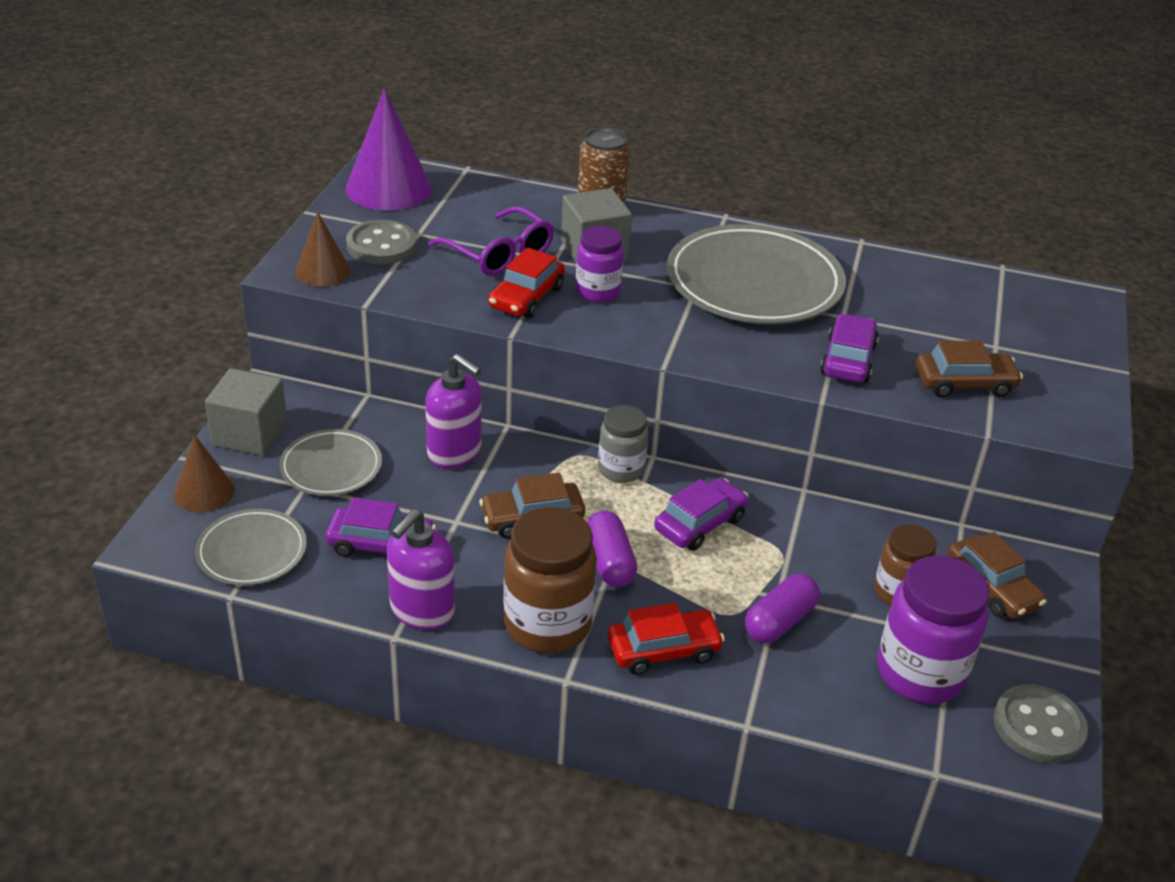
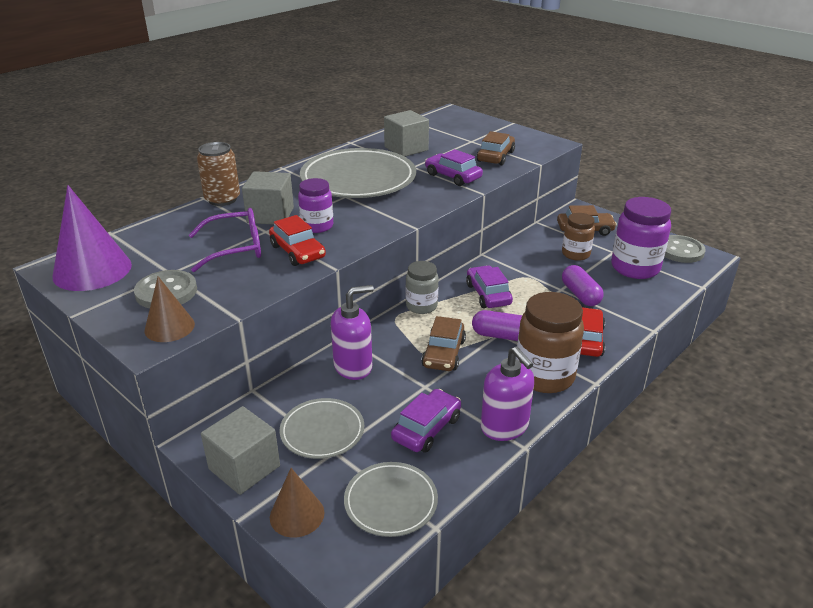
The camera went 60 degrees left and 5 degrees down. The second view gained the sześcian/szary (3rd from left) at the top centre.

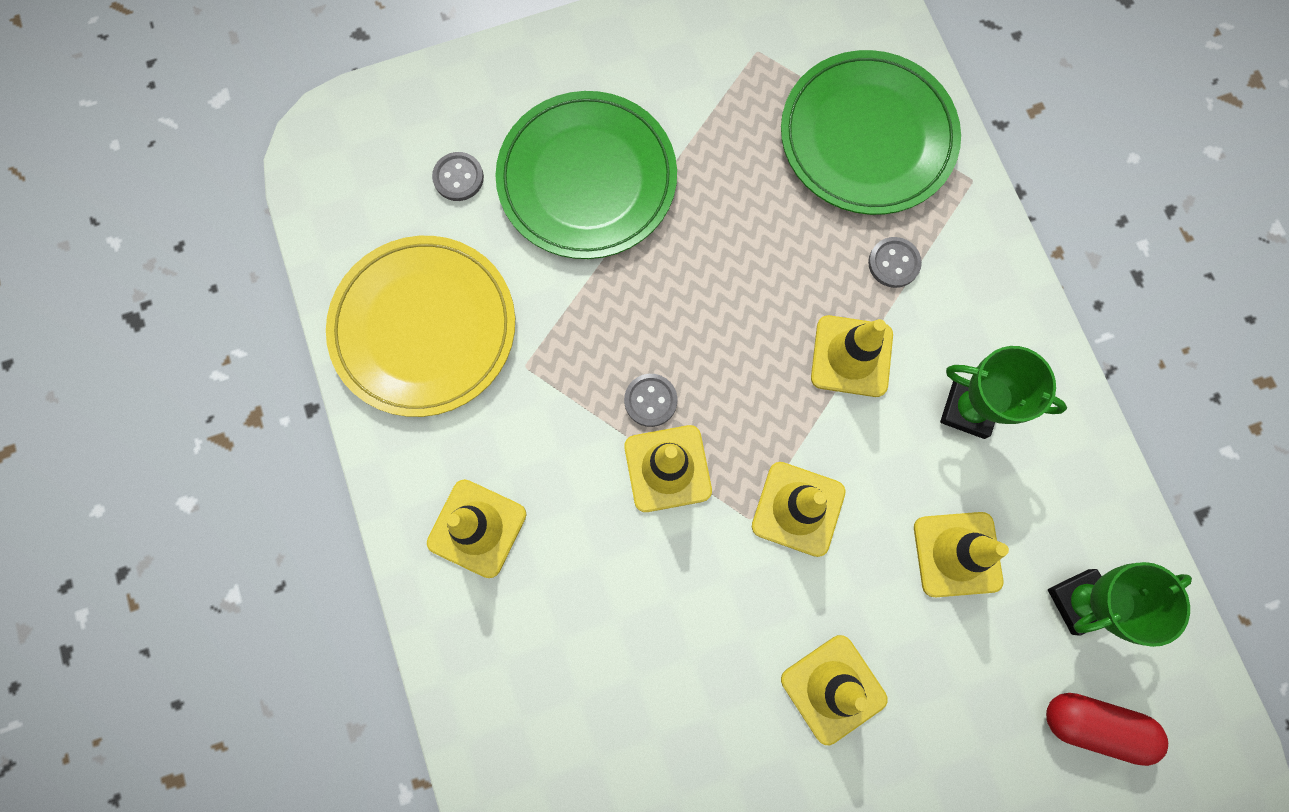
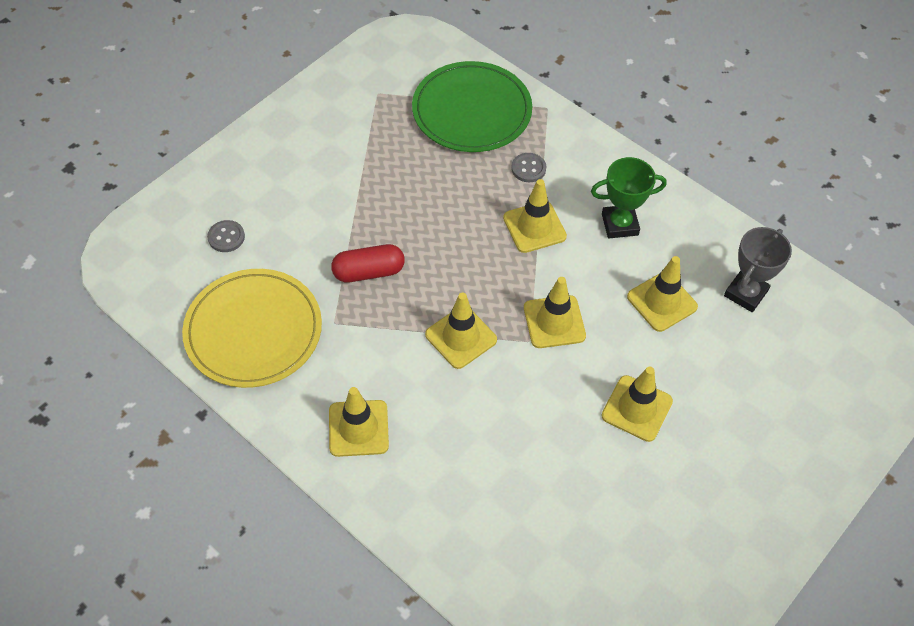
The camera went 30 degrees left and 20 degrees down. The second view lost the talerz/zielony (1st from left) at the top centre. The second view lost the guzik/szary (2nd from left) at the centre. The kapsułka/czerwony ended up elsewhere, having gone from the bottom right to the centre. What was the puchar/zielony (2nd from left) at the bottom right turned into the puchar/szary at the middle right.

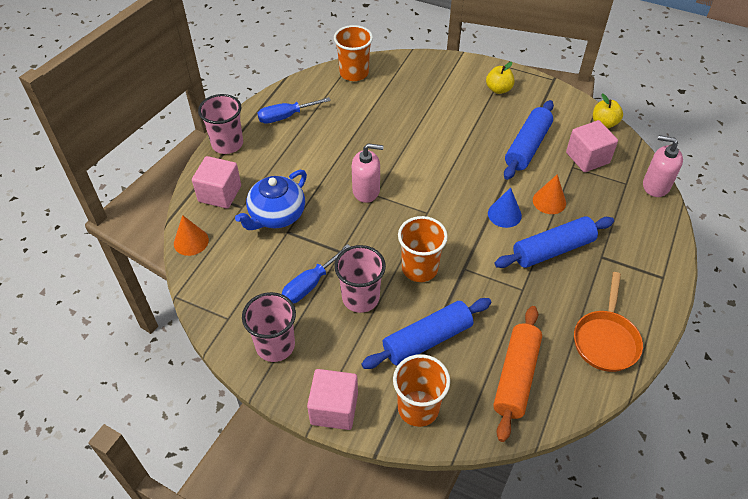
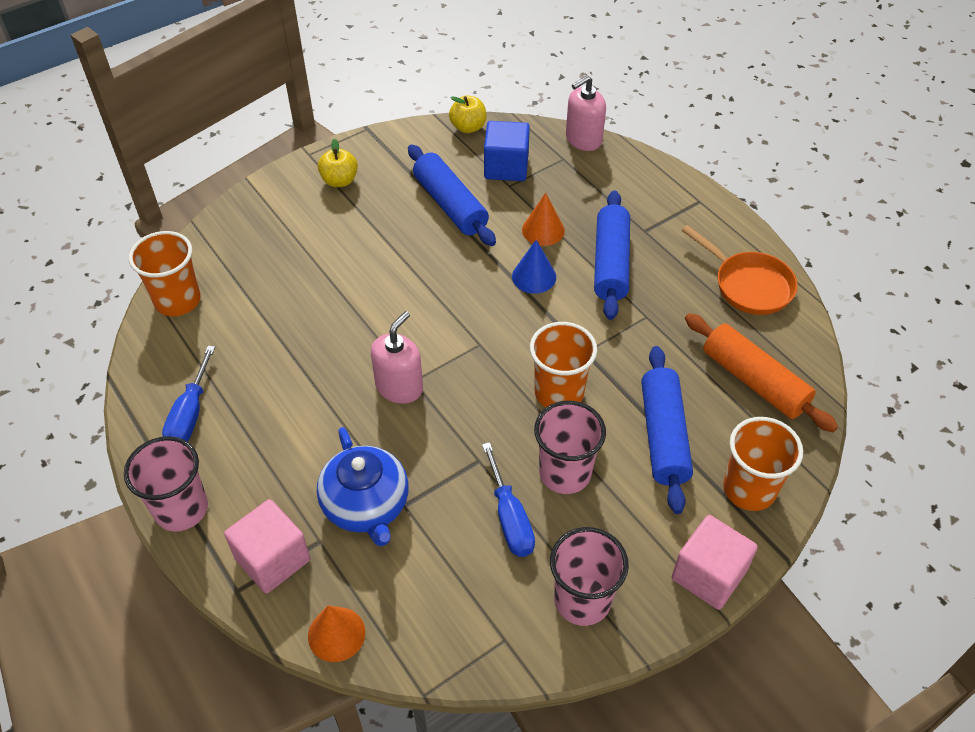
The camera went 60 degrees left and 0 degrees up. What was the sześcian/różowy (3rd from left) at the top right turned into the sześcian/niebieski at the top centre.

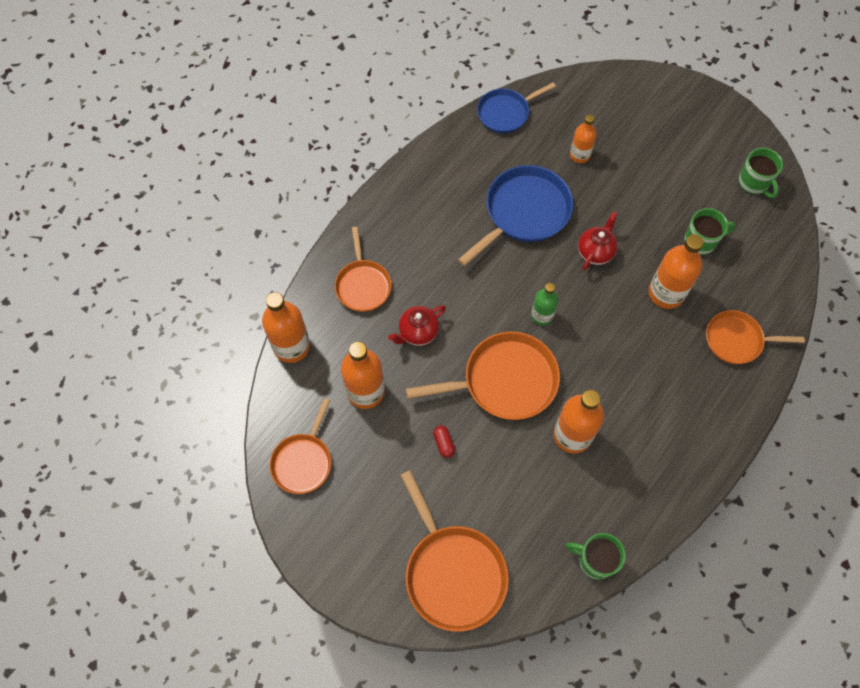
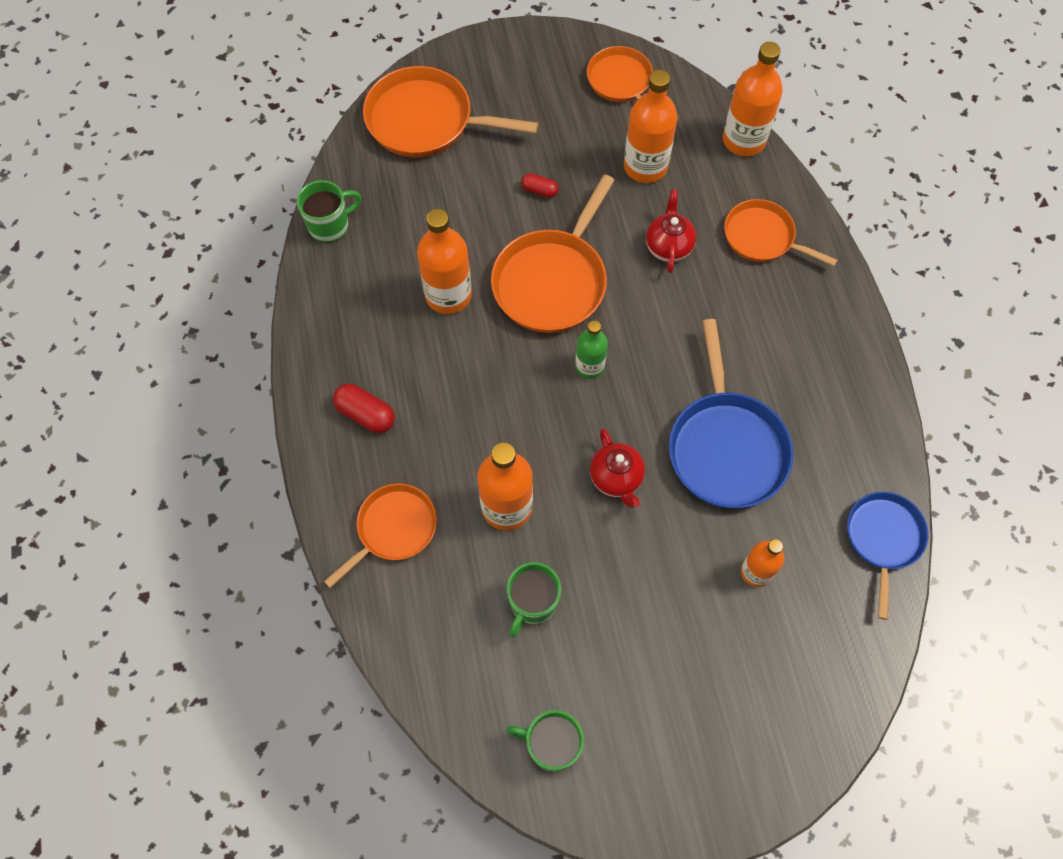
The camera went 130 degrees right and 0 degrees up. The second view gained the kapsułka/czerwony (1st from left) at the centre.

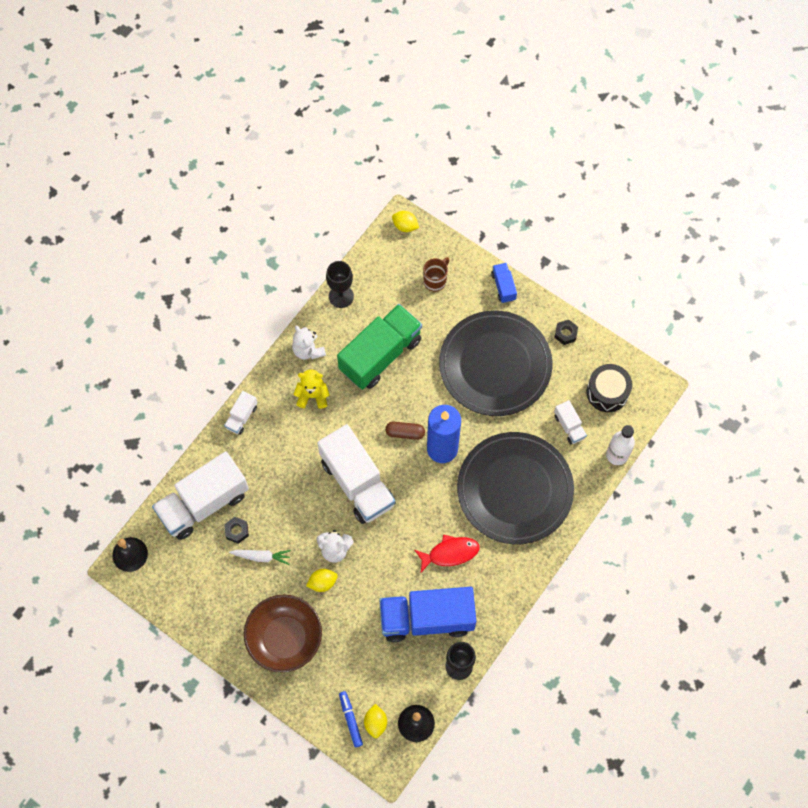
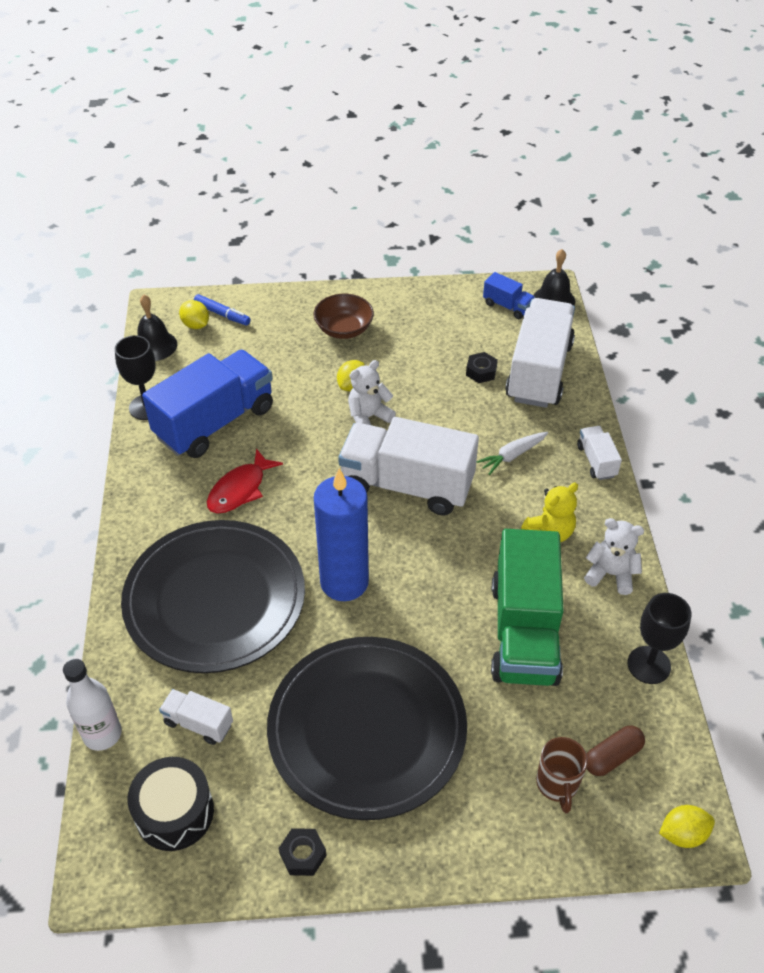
The camera went 140 degrees right and 20 degrees down. The marchewka/biały ended up elsewhere, having gone from the bottom left to the middle right. The kapsułka/brązowy ended up elsewhere, having gone from the centre to the bottom right. The ciężarówka/niebieski (2nd from left) ended up elsewhere, having gone from the centre to the top centre. The size of the miska/brązowy at the bottom centre changed by a factor of 0.64.

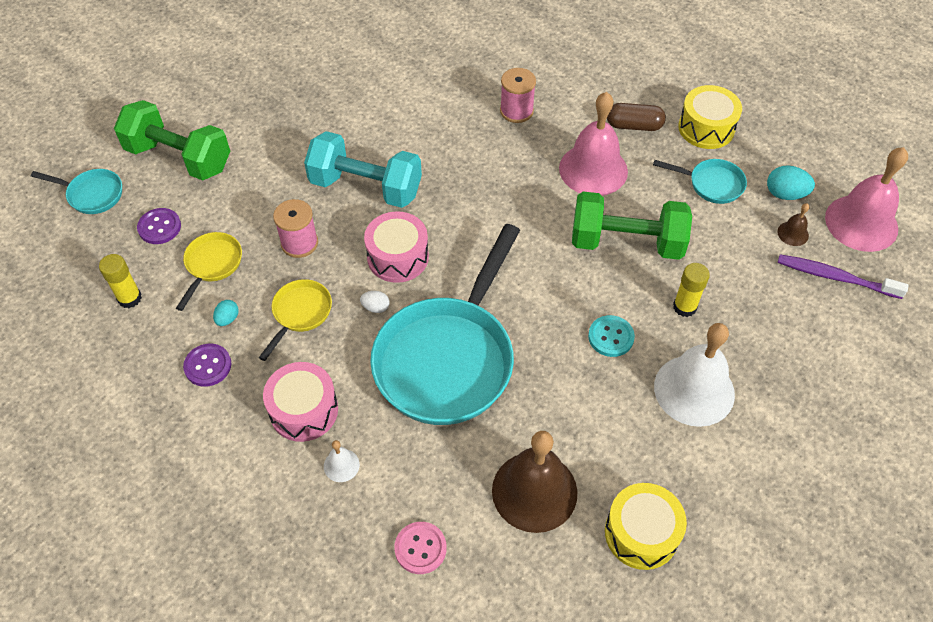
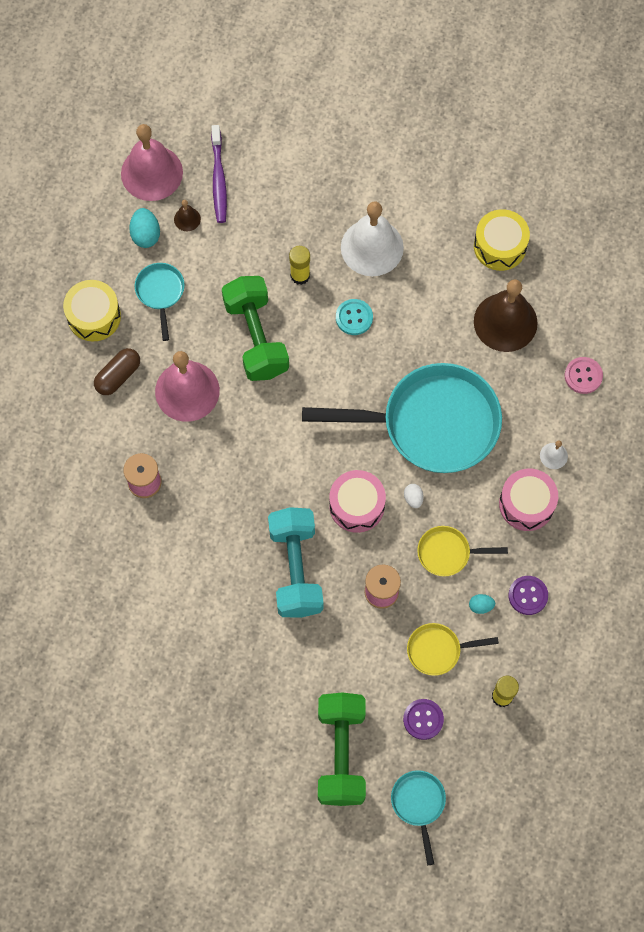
The camera went 115 degrees left and 15 degrees up. The kapsułka/brązowy at the top right ended up facing another way, 60 degrees clockwise from before.

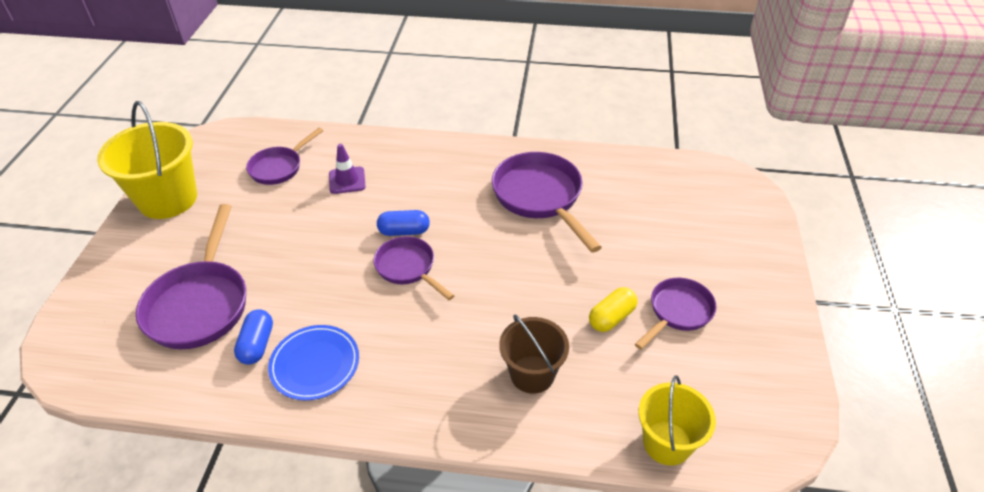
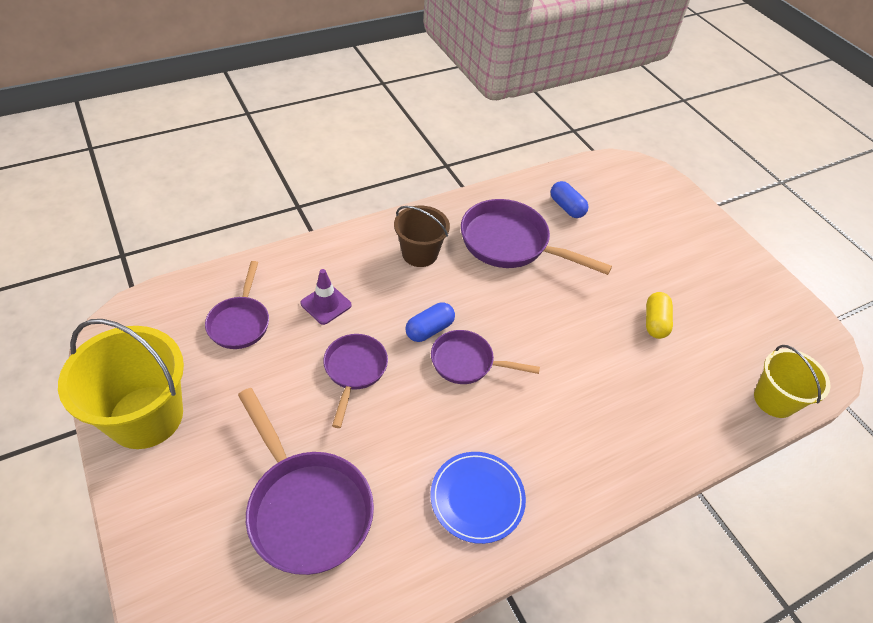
The camera went 40 degrees left and 5 degrees up. The kapsułka/niebieski (1st from left in the first image) ended up elsewhere, having gone from the bottom left to the top centre. The wiadro/brązowy ended up elsewhere, having gone from the bottom centre to the centre. The patelnia/fioletowy (5th from left in the first image) ended up elsewhere, having gone from the middle right to the centre.

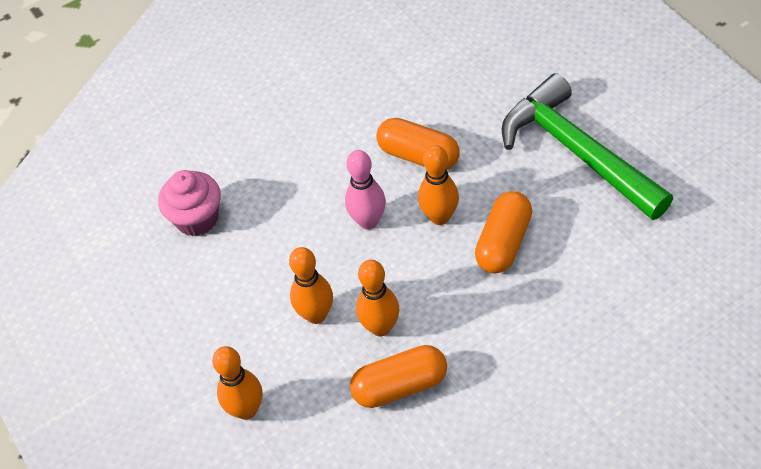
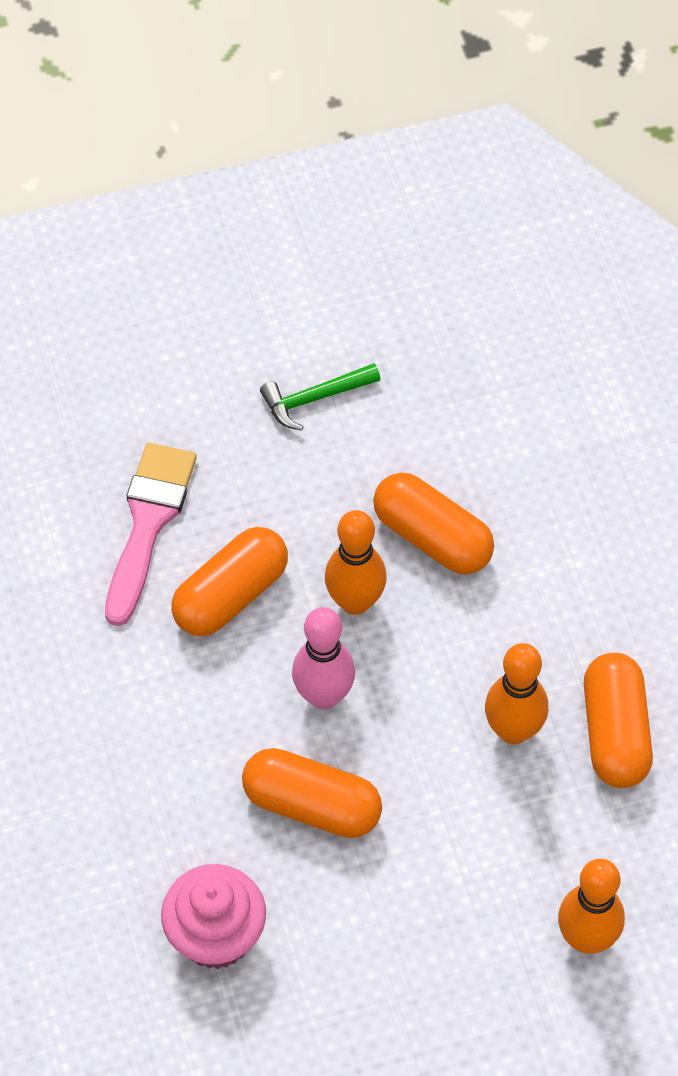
The camera went 80 degrees left and 5 degrees up. The second view lost the kręgiel/pomarańczowy (2nd from left) at the centre. The second view gained the pędzel/różowy at the middle left. The second view gained the kapsułka/pomarańczowy (2nd from left) at the bottom centre. The size of the młotek/zielony at the top right changed by a factor of 0.41.

